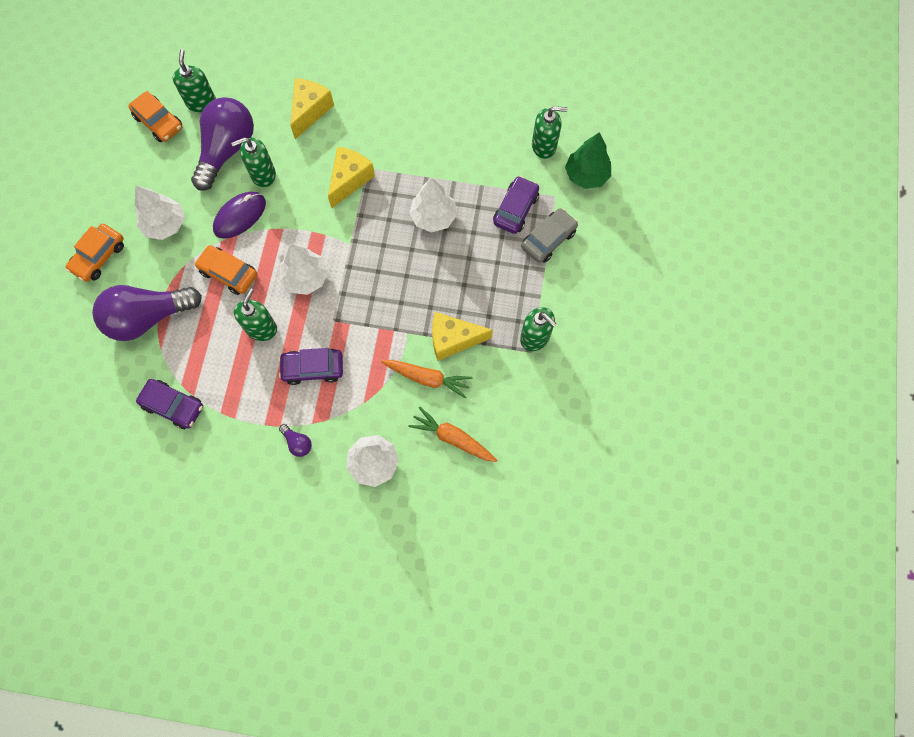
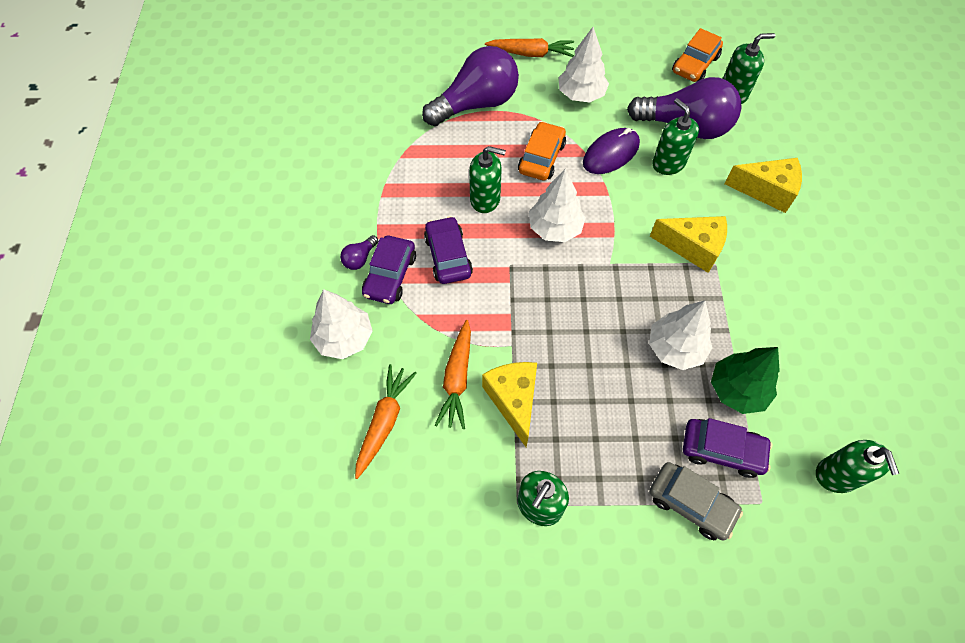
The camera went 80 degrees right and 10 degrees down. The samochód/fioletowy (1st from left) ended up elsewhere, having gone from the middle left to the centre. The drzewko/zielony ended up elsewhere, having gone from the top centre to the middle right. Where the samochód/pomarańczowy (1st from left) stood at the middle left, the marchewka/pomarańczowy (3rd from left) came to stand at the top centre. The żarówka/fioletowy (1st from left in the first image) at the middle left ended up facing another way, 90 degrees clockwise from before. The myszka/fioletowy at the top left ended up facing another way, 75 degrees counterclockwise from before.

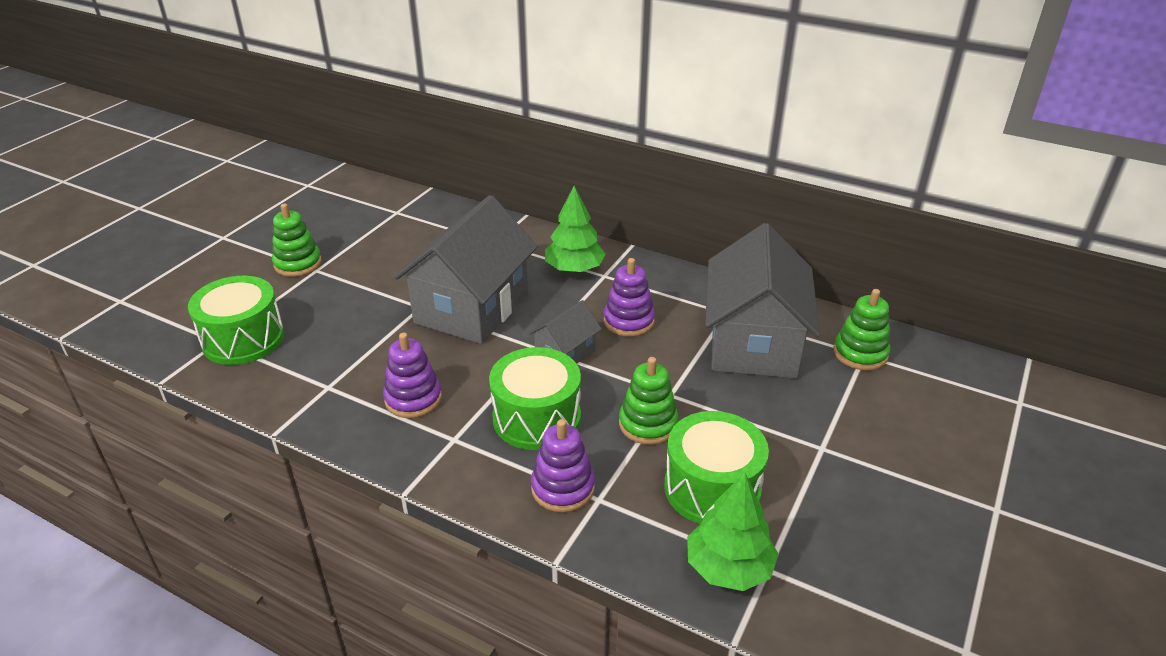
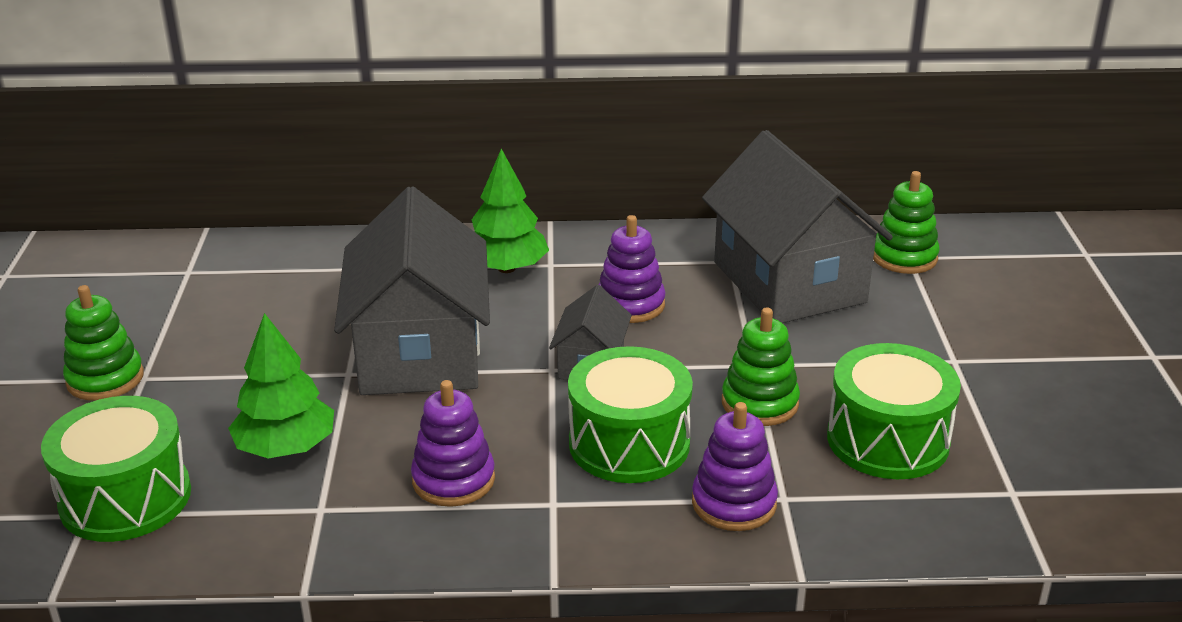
The camera went 30 degrees left and 5 degrees down. The drzewko/zielony (2nd from left in the first image) ended up elsewhere, having gone from the bottom centre to the middle left.

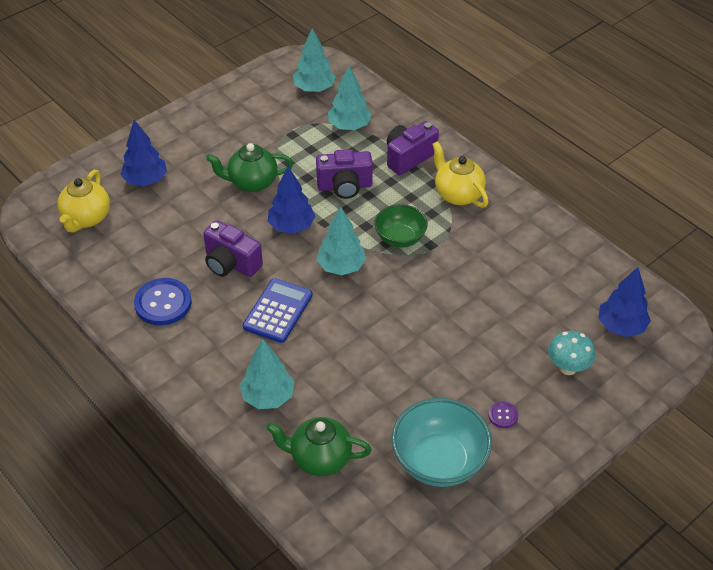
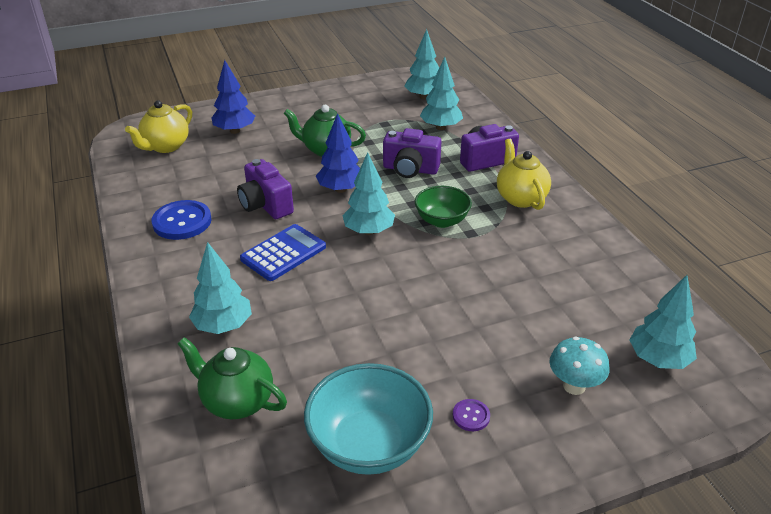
The camera went 20 degrees right and 10 degrees down. What was the drzewko/niebieski (3rd from left) at the middle right turned into the drzewko/turkusowy (5th from left) at the middle right.

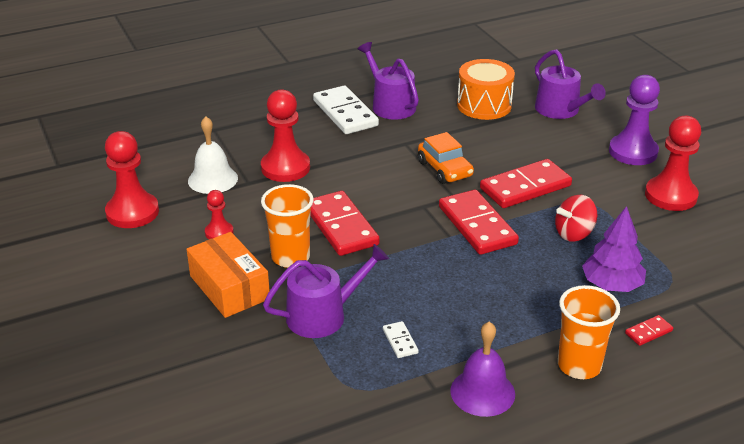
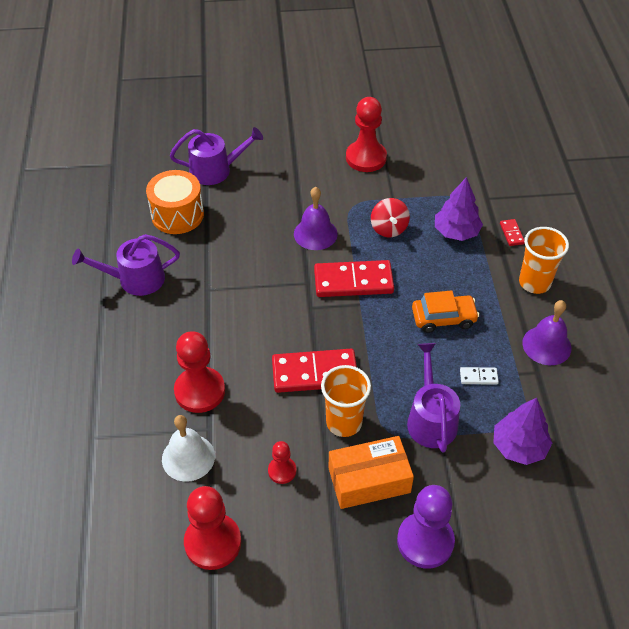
The camera went 70 degrees left and 15 degrees up. The second view lost the kostka domina/biały (1st from left) at the top centre. The second view gained the drzewko/fioletowy (2nd from left) at the bottom right. The samochód/pomarańczowy ended up elsewhere, having gone from the centre to the middle right. The pionek/fioletowy ended up elsewhere, having gone from the top right to the bottom right. Where the kostka domina/czerwony (3rd from left) stood at the middle right, the dzwonek/fioletowy (1st from left) came to stand at the centre.

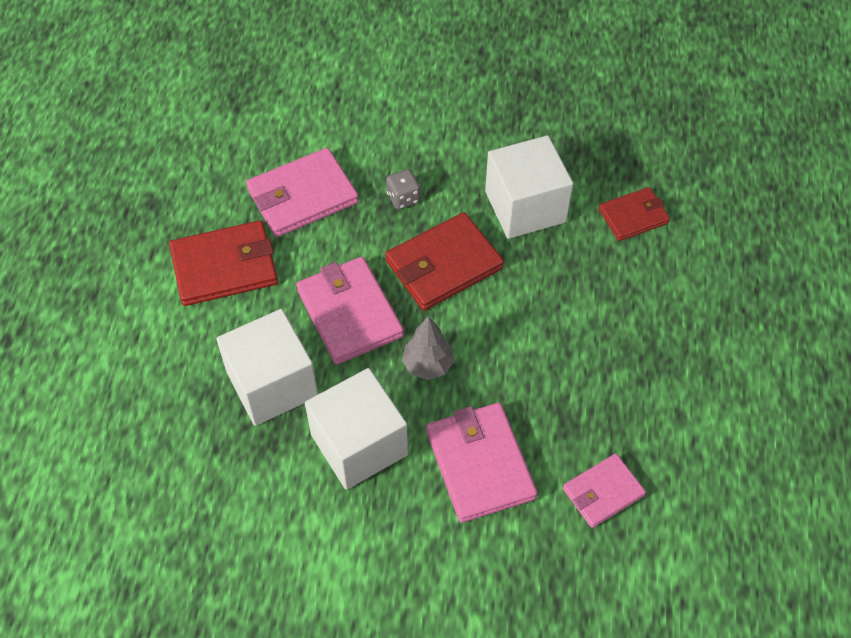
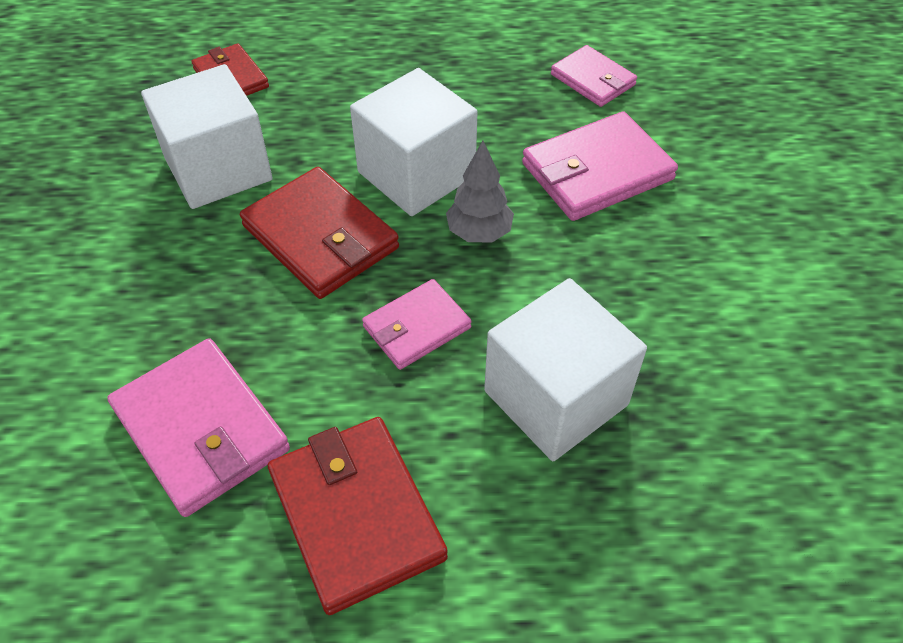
The camera went 100 degrees left and 5 degrees down. The second view lost the kostka do gry/szary at the top centre. The sześcian/biały (2nd from left) ended up elsewhere, having gone from the bottom centre to the top centre. The size of the portfel/różowy (2nd from left) at the centre changed by a factor of 0.62.

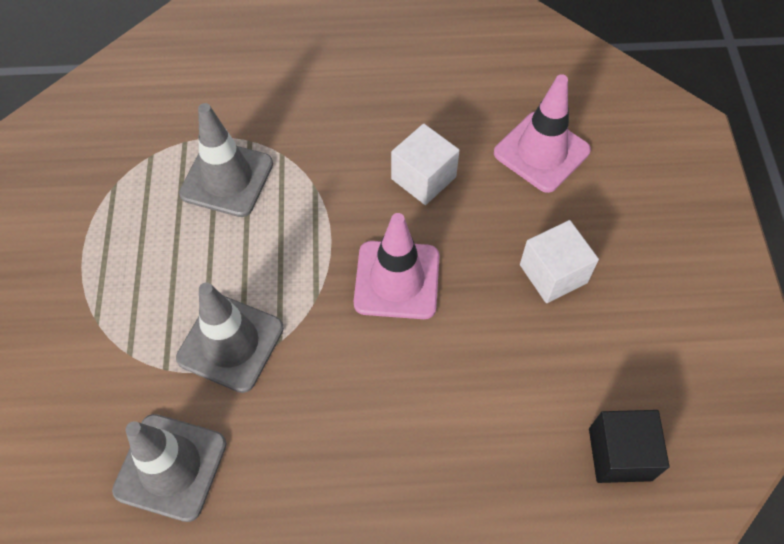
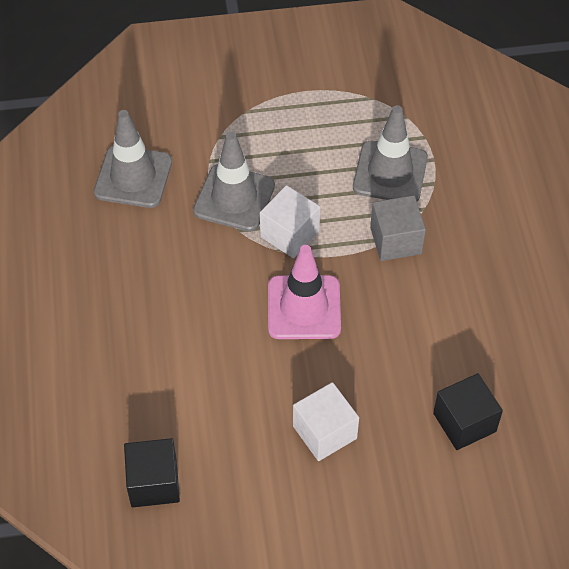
The camera went 85 degrees right and 5 degrees down. The second view gained the sześcian/szary at the middle right. The sześcian/biały (1st from left) ended up elsewhere, having gone from the top centre to the centre. Where the pachołek/różowy (2nd from left) stood at the top right, the sześcian/czarny (2nd from left) came to stand at the bottom right.

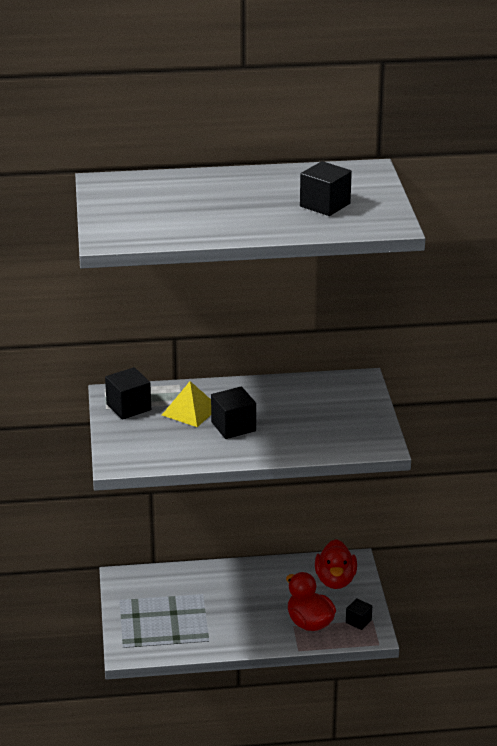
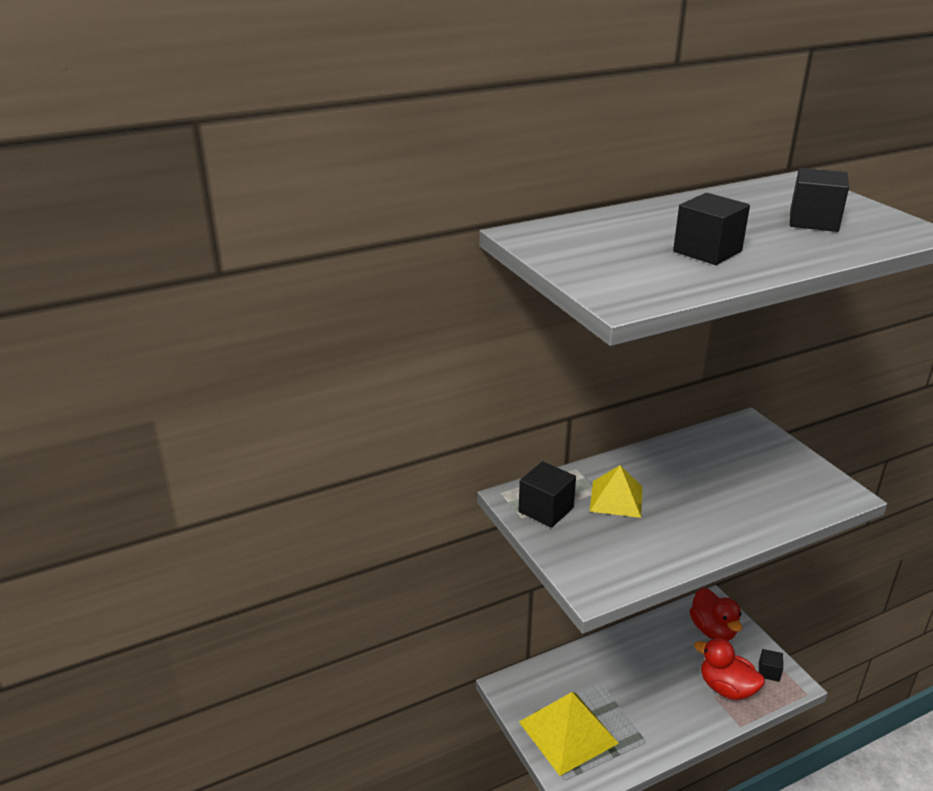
The camera went 20 degrees left and 0 degrees up. The second view gained the piramida/żółty (1st from left) at the bottom centre. The sześcian/czarny (2nd from left) ended up elsewhere, having gone from the centre to the top right.

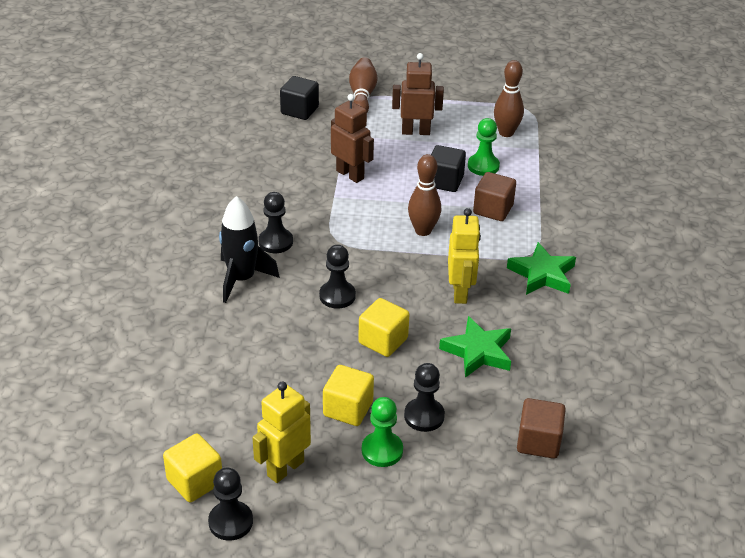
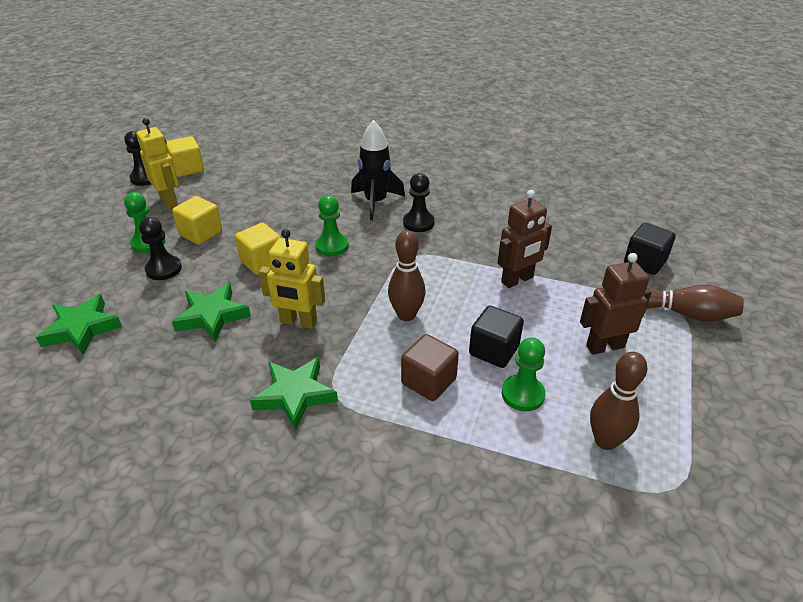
The camera went 105 degrees right and 0 degrees up. Where the sześcian/brązowy (2nd from left) stood at the bottom right, the gwiazda/zielony (1st from left) came to stand at the middle left. What was the pionek/czarny (3rd from left) at the centre turned into the pionek/zielony (2nd from left) at the centre. The robot/brązowy (2nd from left) at the top centre ended up facing another way, 120 degrees counterclockwise from before.

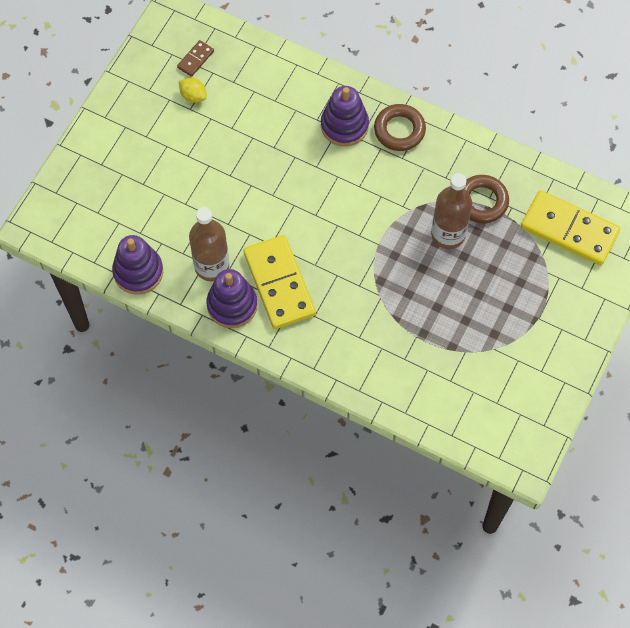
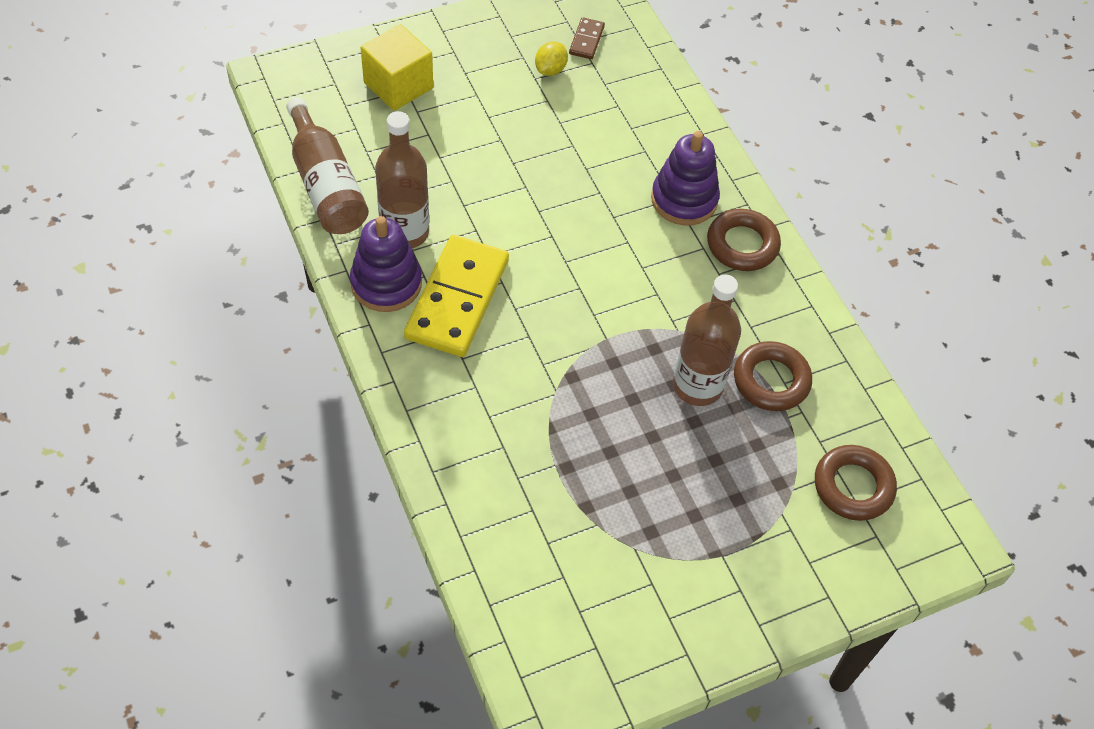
The camera went 35 degrees right and 10 degrees down. The second view gained the sześcian/żółty at the top centre. Where the zabawka nakładanka/fioletowy (1st from left) stood at the middle left, the butelka/brązowy (1st from left) came to stand at the top left. Where the kostka domina/żółty (2nd from left) stood at the middle right, the pierścień/brązowy (3rd from left) came to stand at the middle right. The kostka domina/brązowy at the top left ended up facing another way, 60 degrees counterclockwise from before. The cytryna/żółty at the top left ended up facing another way, 45 degrees clockwise from before.

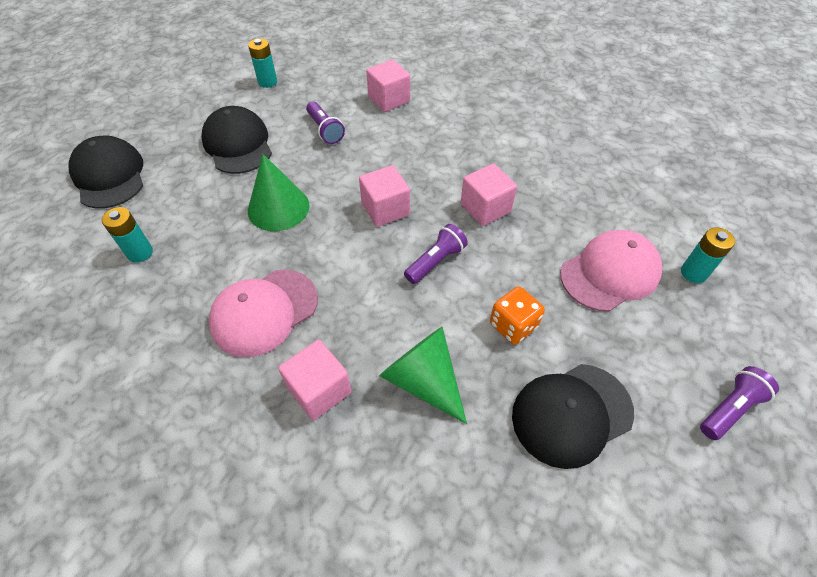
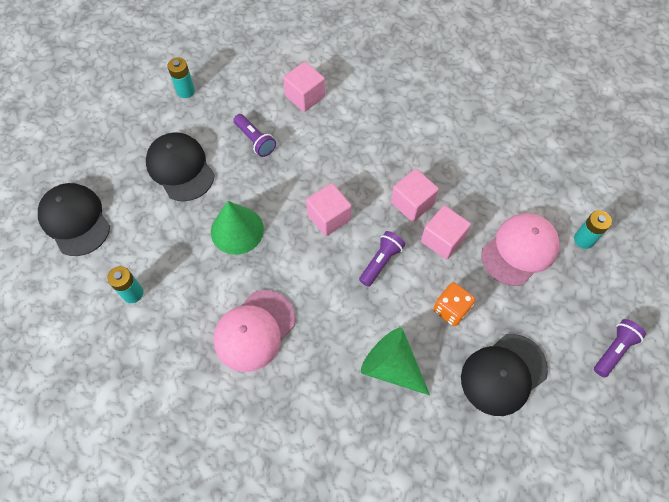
The camera went 10 degrees left and 10 degrees up. The sześcian/różowy (1st from left in the first image) ended up elsewhere, having gone from the centre to the middle right.

